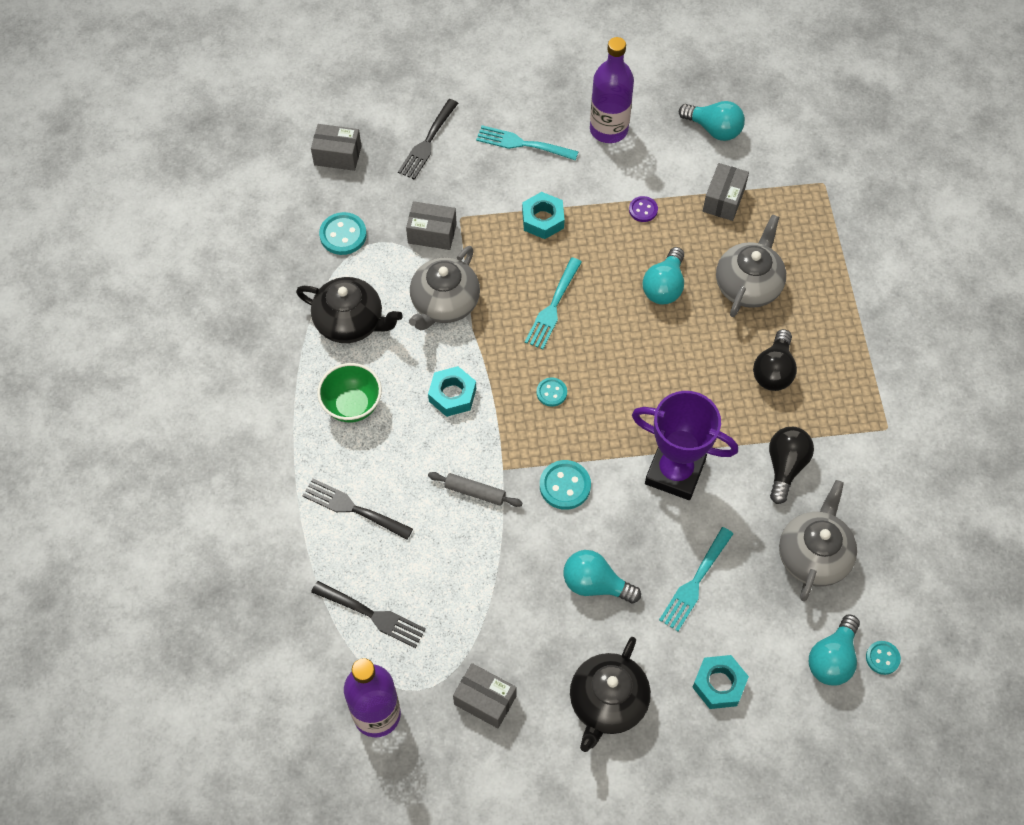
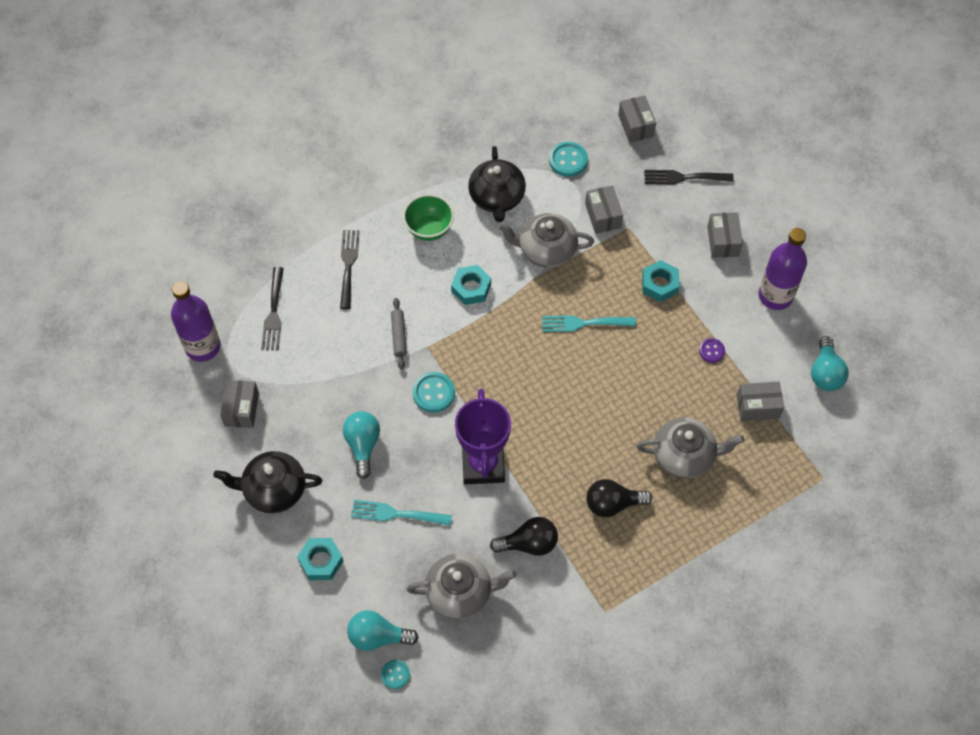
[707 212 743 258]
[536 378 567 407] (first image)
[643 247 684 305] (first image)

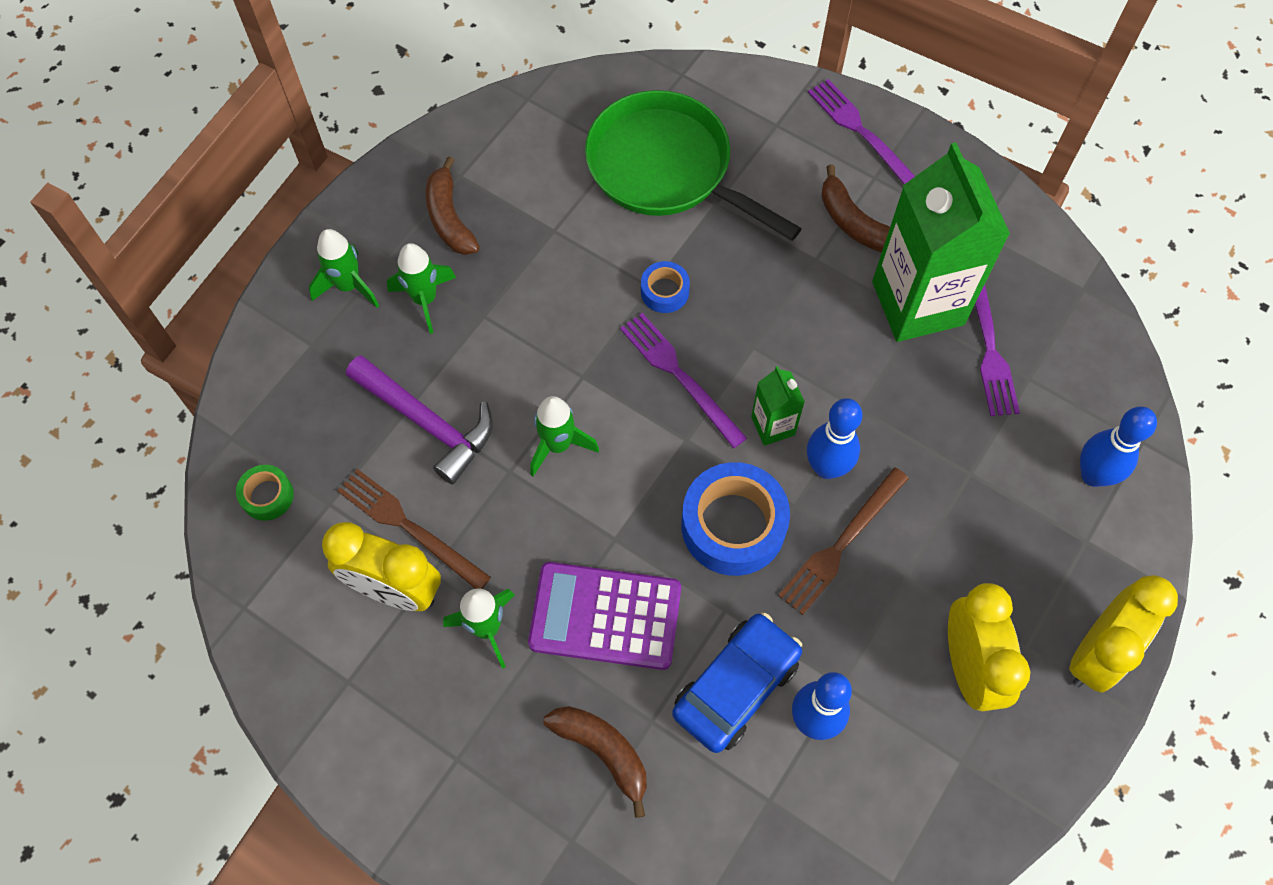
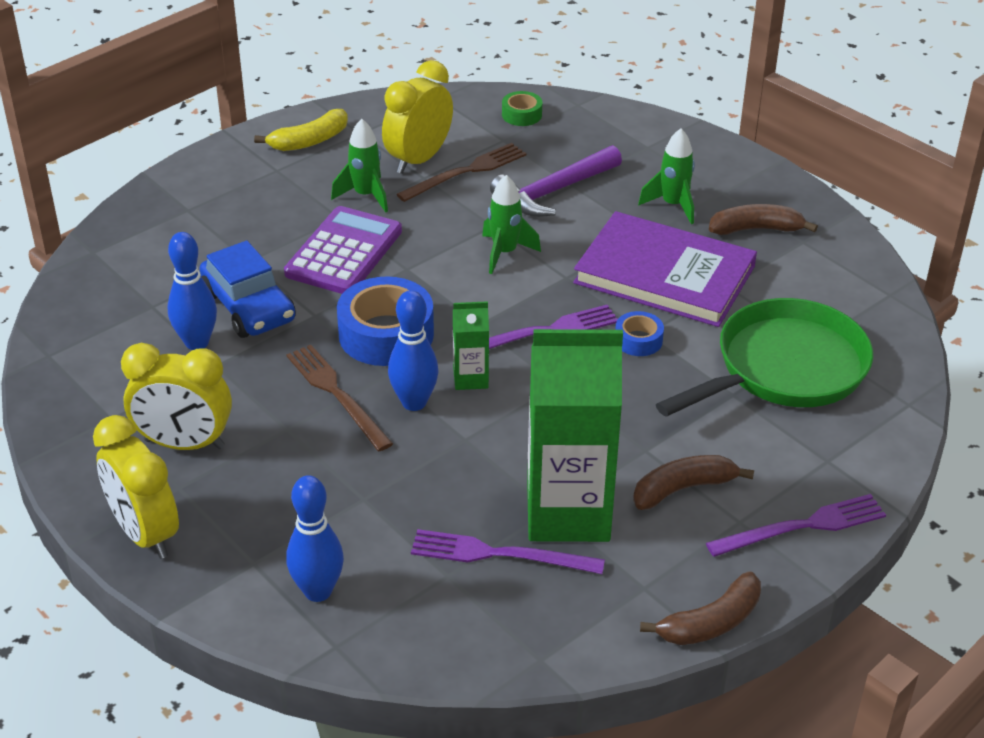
[309 229 379 308] (first image)
[640 572 761 645]
[254 109 348 151]
[573 211 757 327]

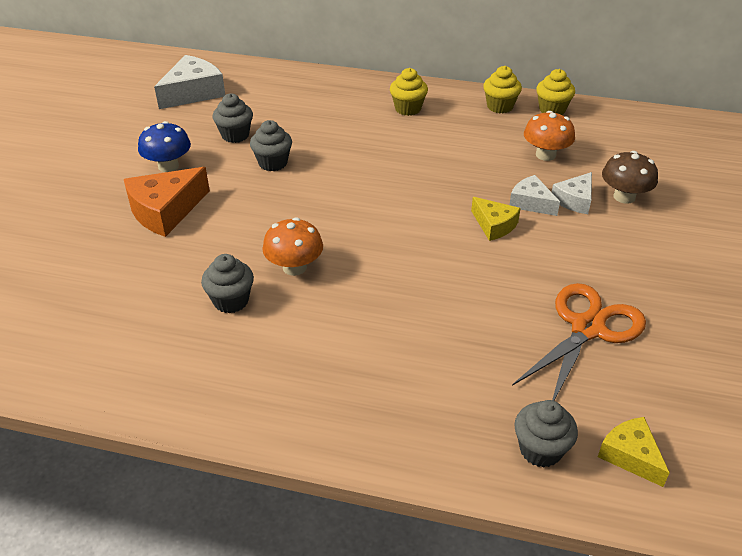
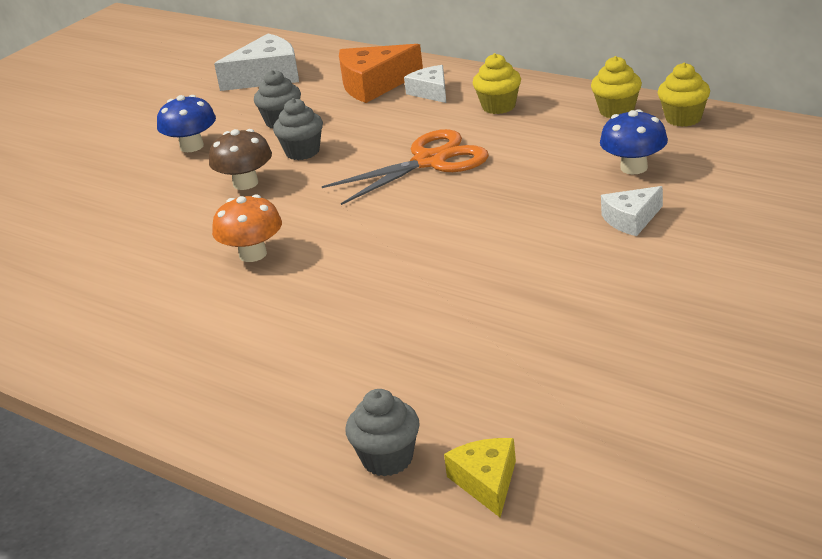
[339 44 423 103]
[201 254 254 313] (first image)
[471 197 521 241] (first image)
[404 65 446 103]
[322 129 489 205]
[600 109 668 174]
[209 129 272 190]

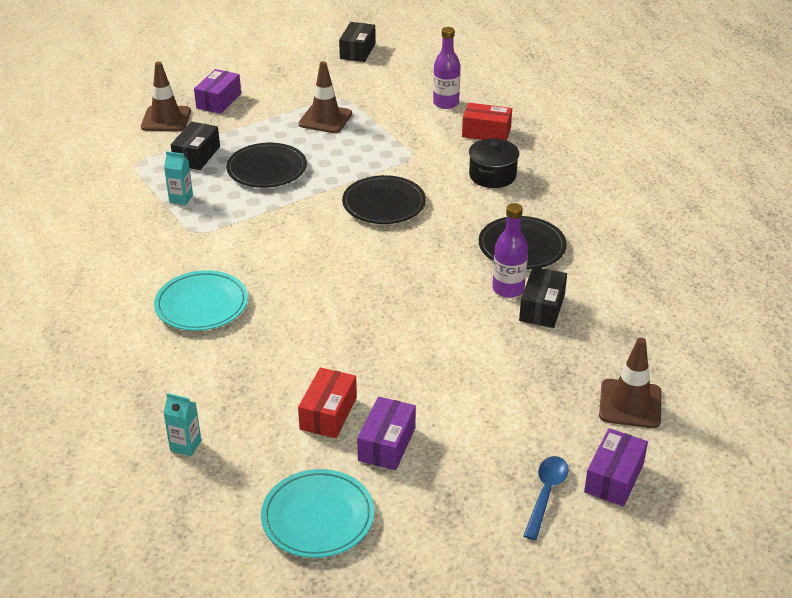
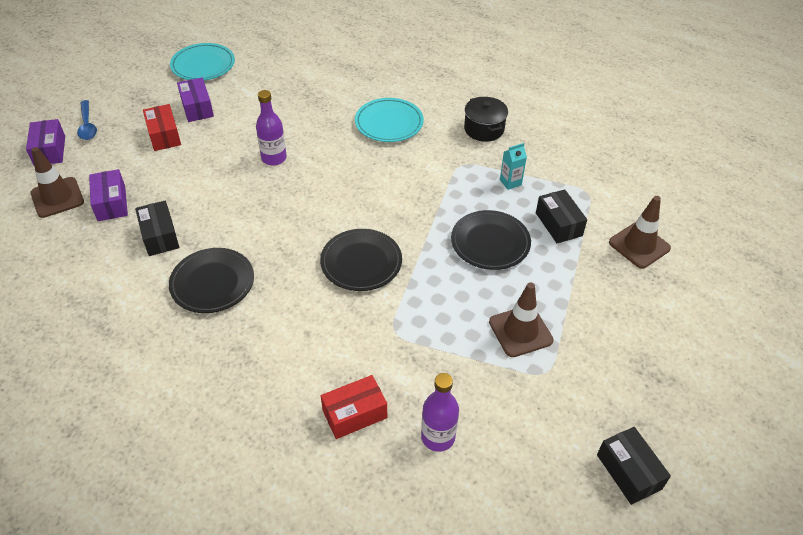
[163 393 201 456] (first image)
[89 169 128 221]
[143 104 181 151]
[464 97 508 142]
[256 90 287 166]

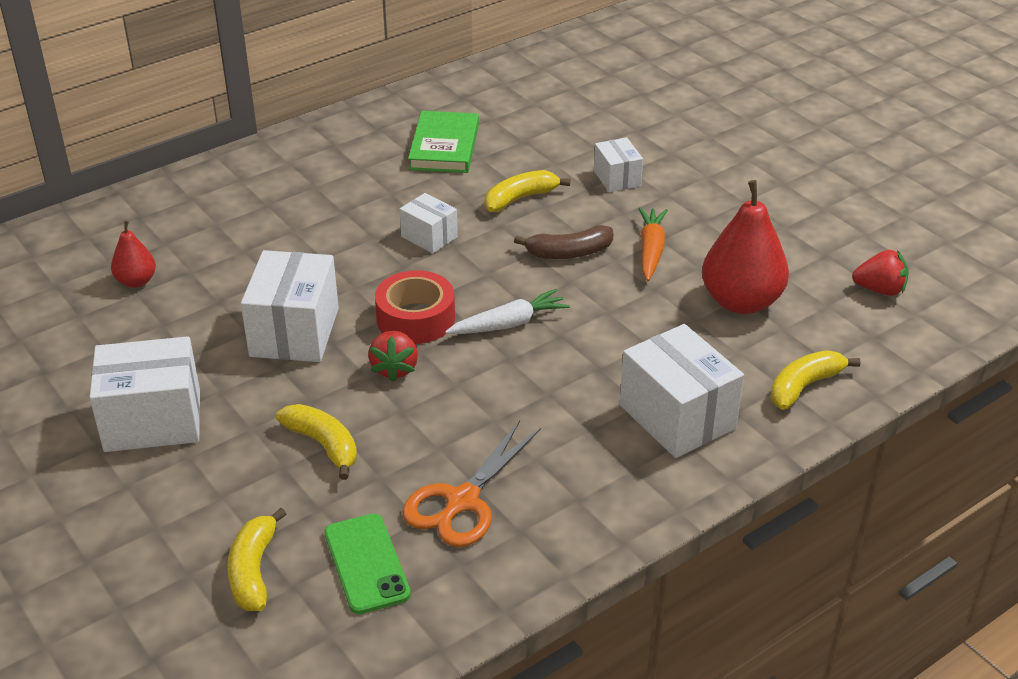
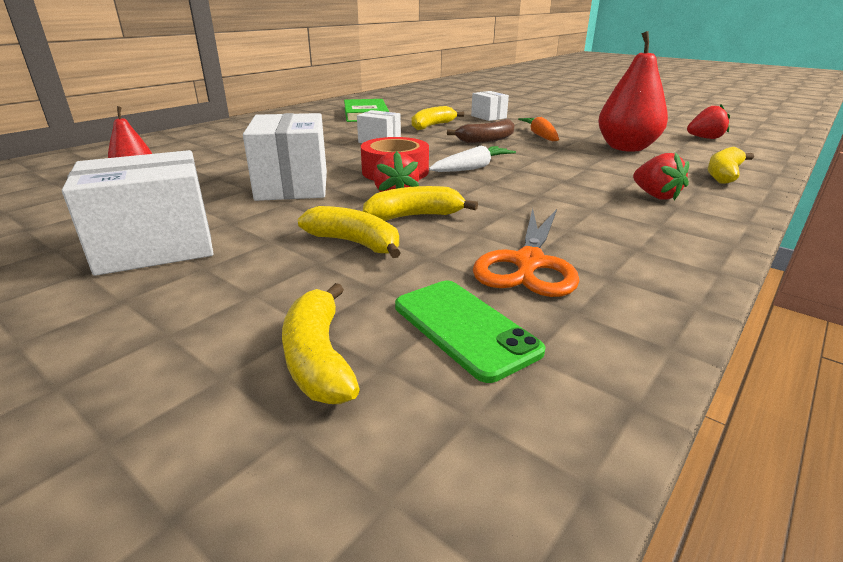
[633 152 689 200]
[363 186 478 221]

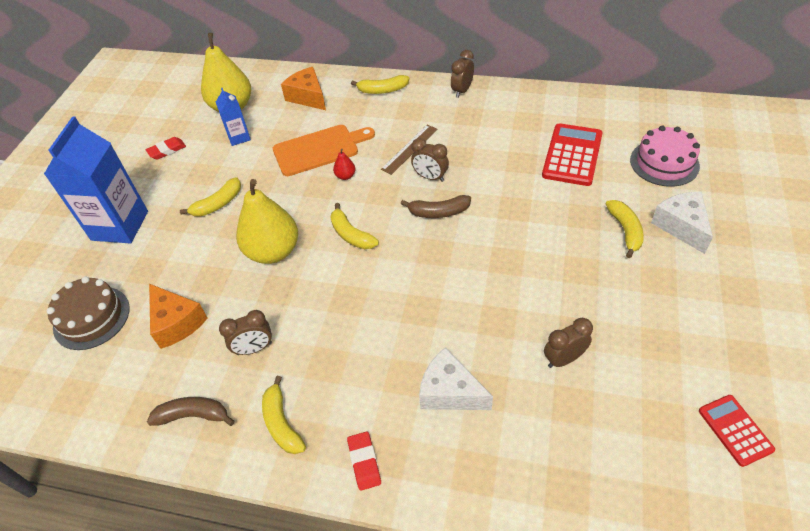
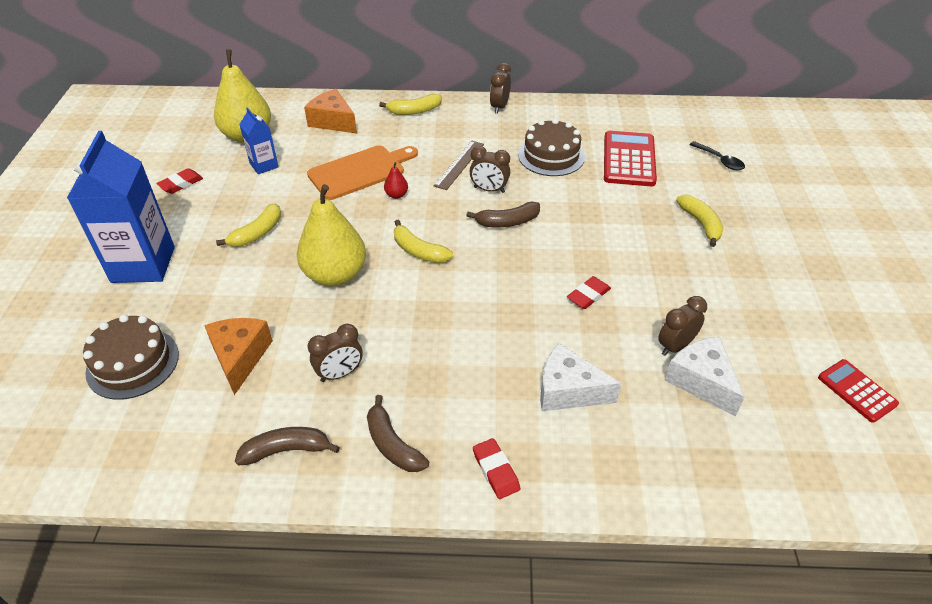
[204 318 273 395]
[367 395 429 472]
[690 141 745 170]
[665 337 745 417]
[518 119 585 176]
[567 276 611 309]

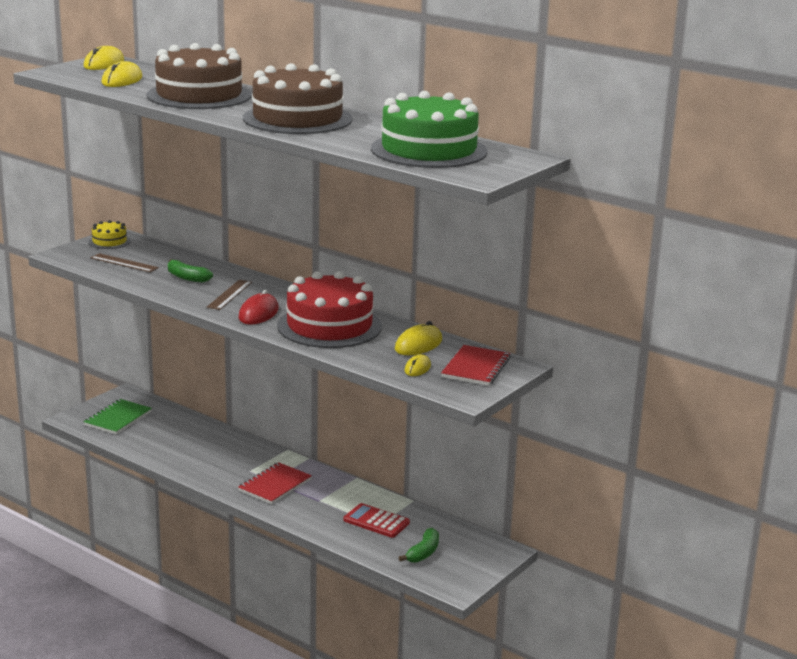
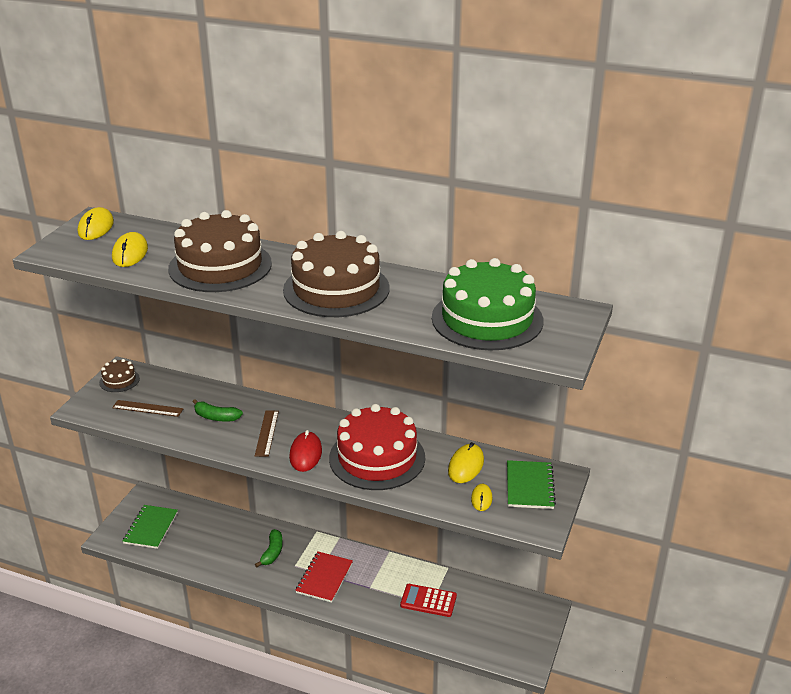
[99 359 140 392]
[255 529 283 567]
[507 460 556 509]

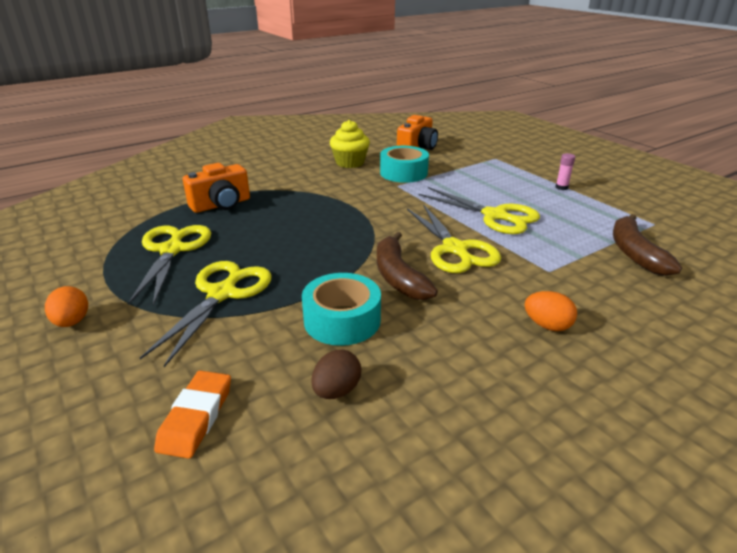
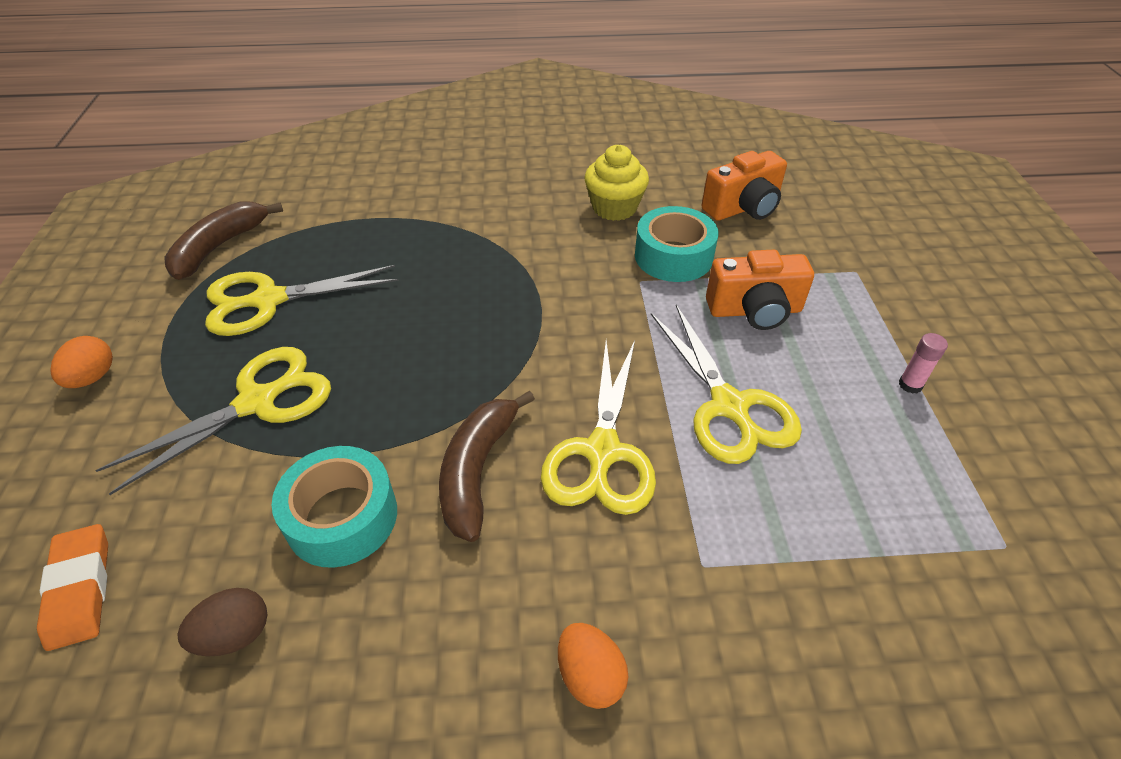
[205 265 399 336]
[37 524 108 651]
[706 250 814 330]
[164 202 283 280]

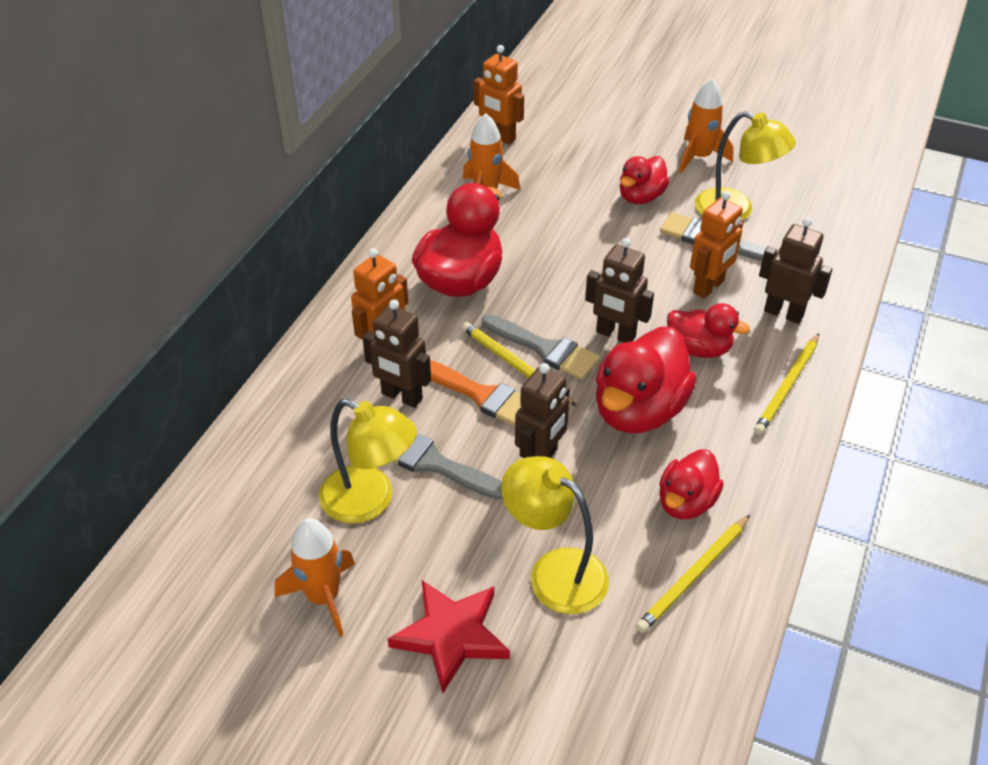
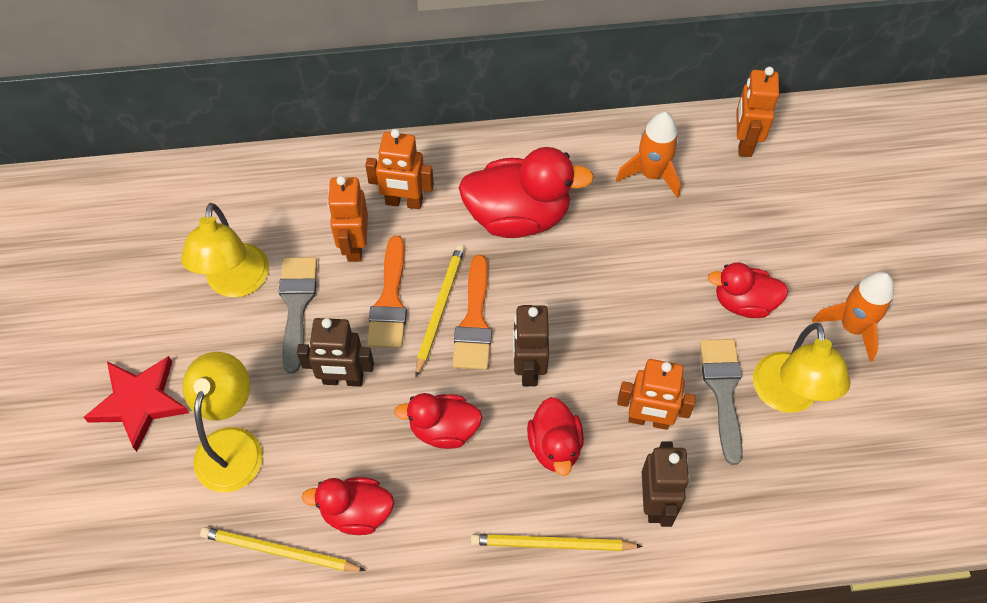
[275 518 355 637] (first image)
[327 176 368 262]
[452 255 492 370]
[394 393 482 449]

